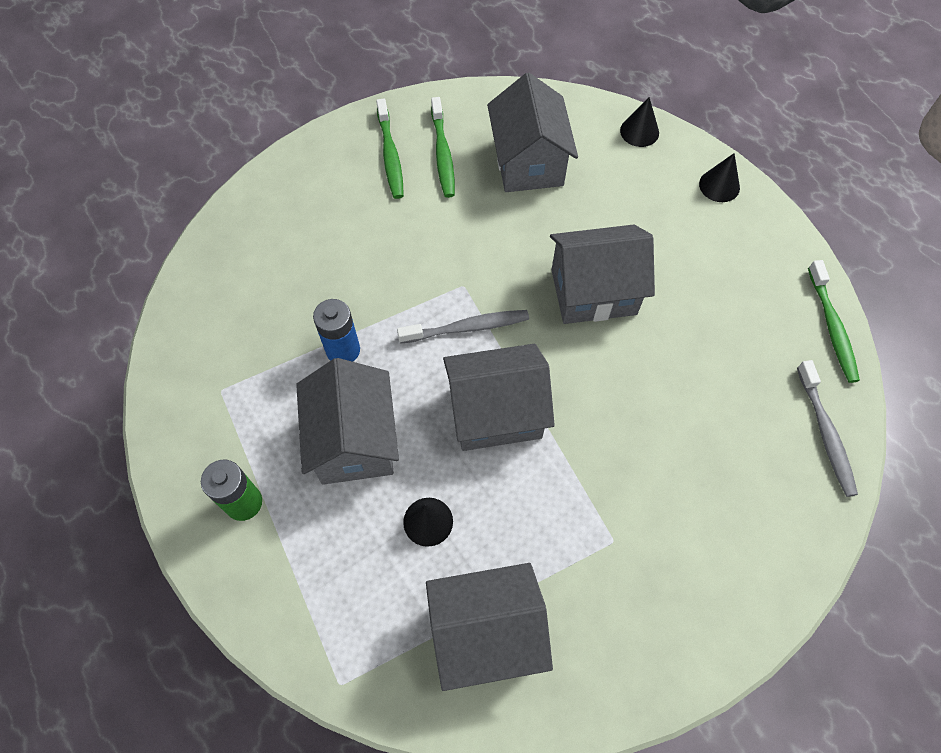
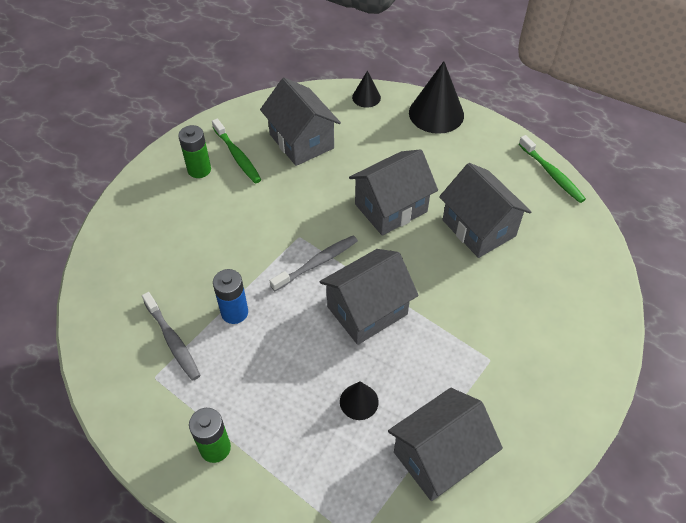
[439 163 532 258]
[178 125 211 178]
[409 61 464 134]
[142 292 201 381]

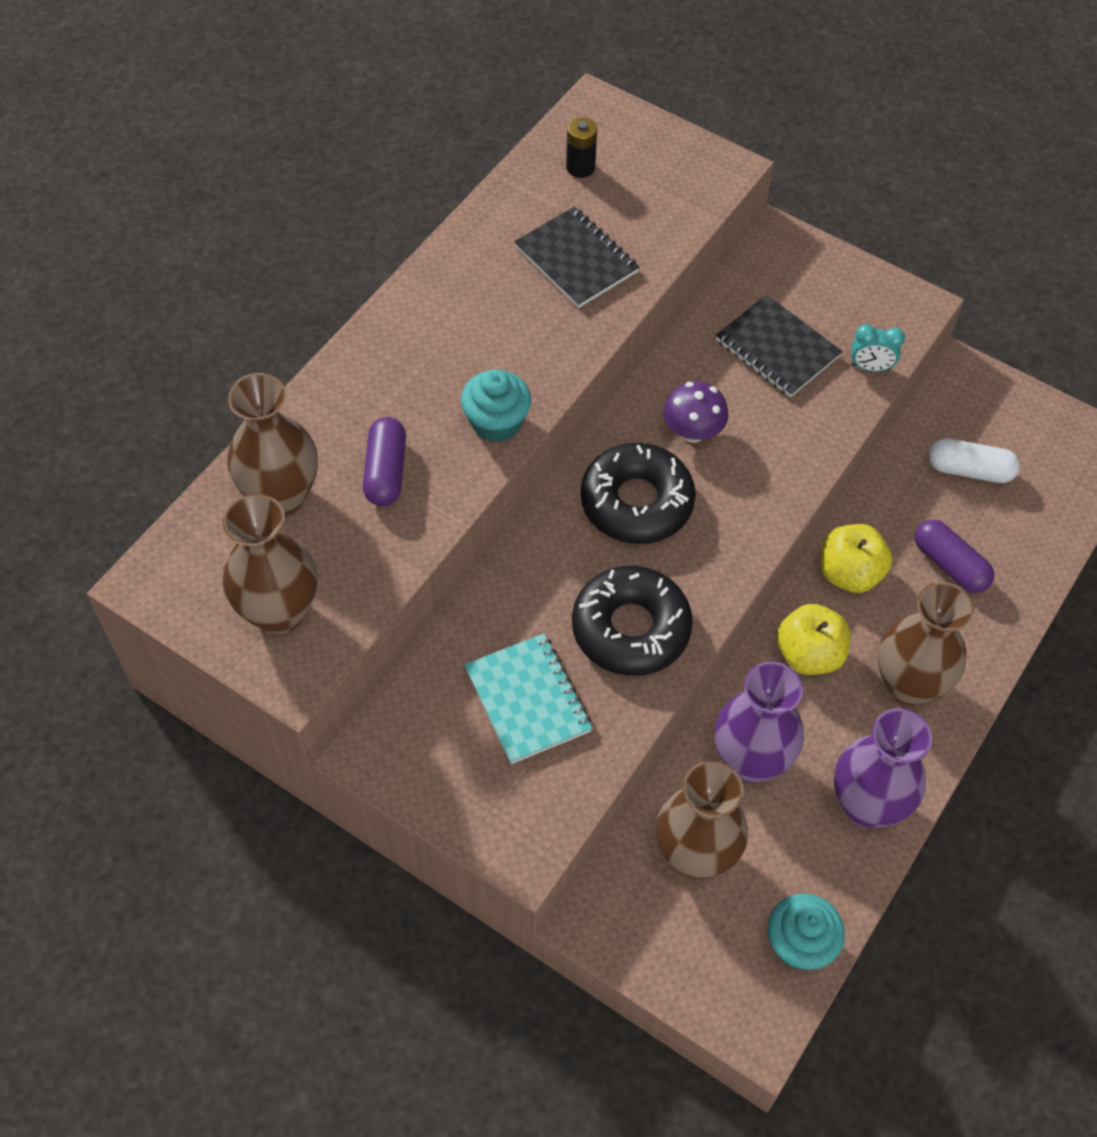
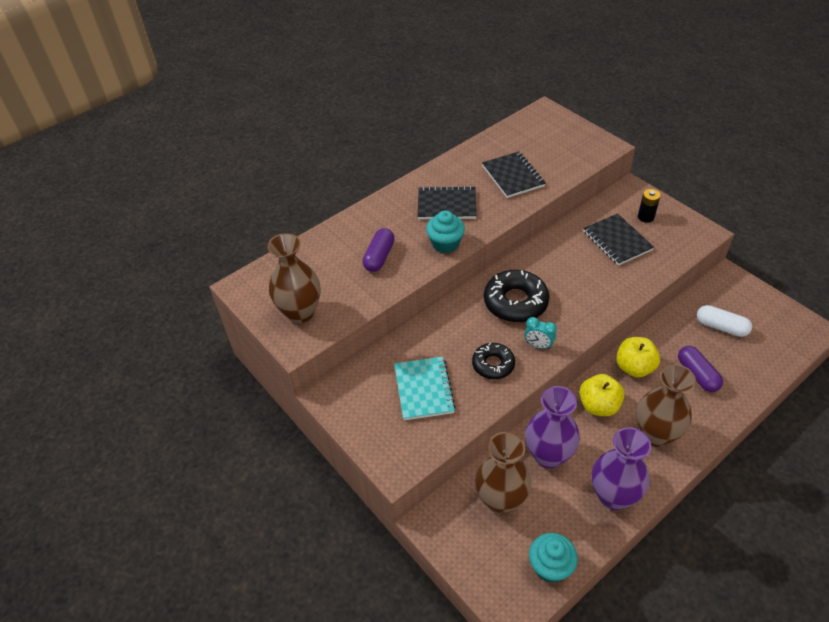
[227 373 318 516] (first image)
[638 189 661 223]
[472 343 515 379]
[664 381 729 443] (first image)
[524 317 557 349]
[418 186 477 219]

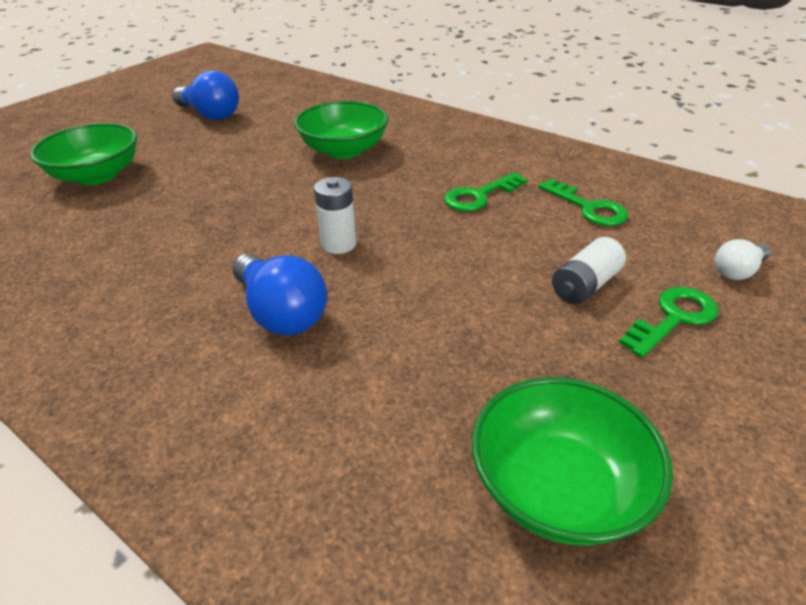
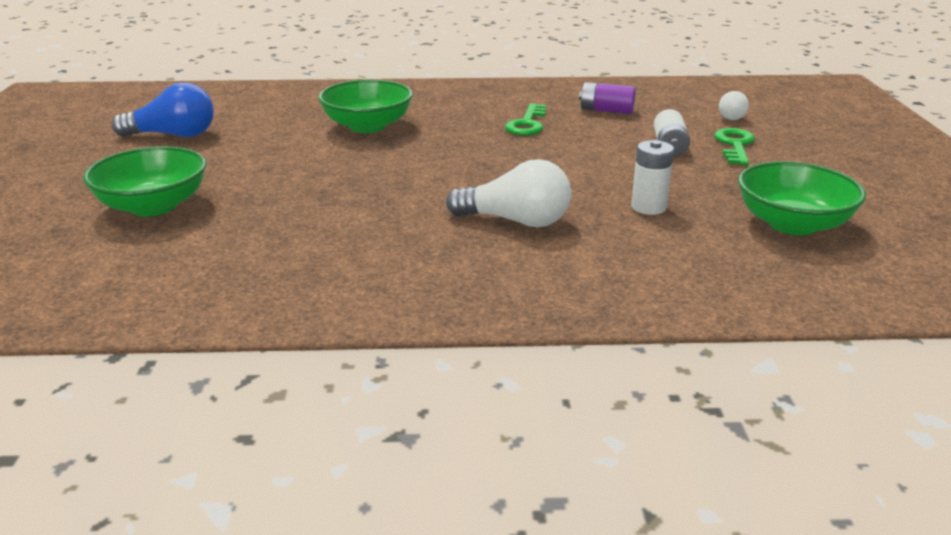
[446 159 571 227]
[631 140 674 215]
[579 82 636 114]

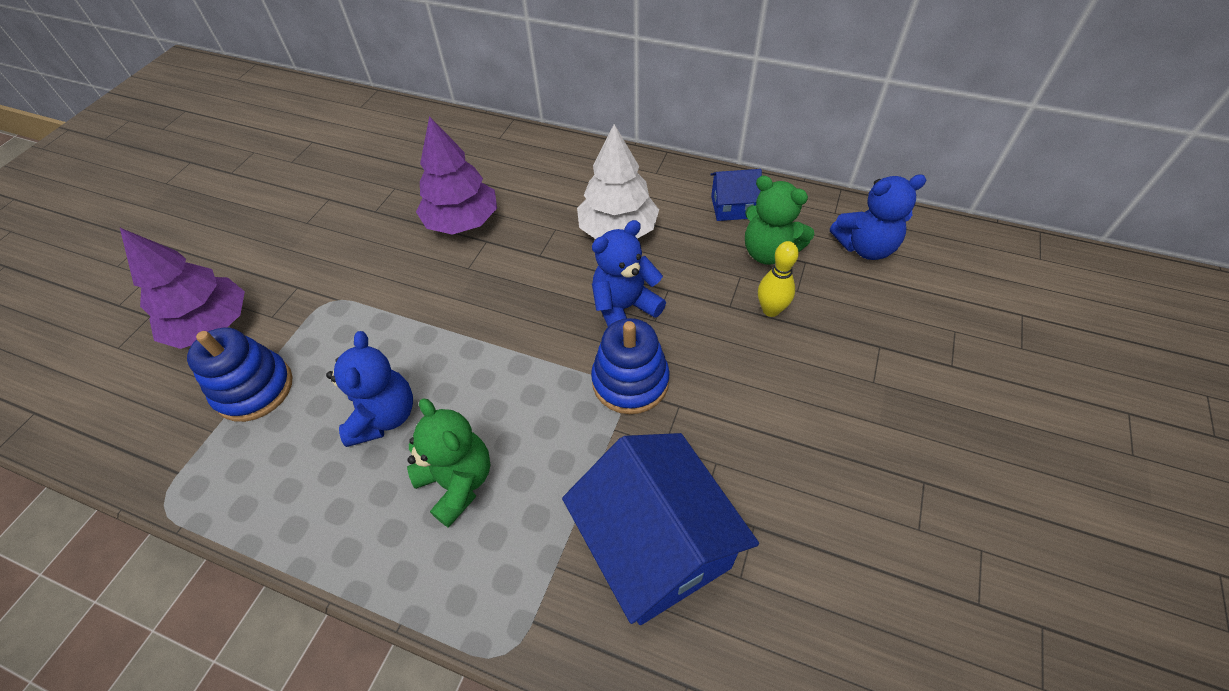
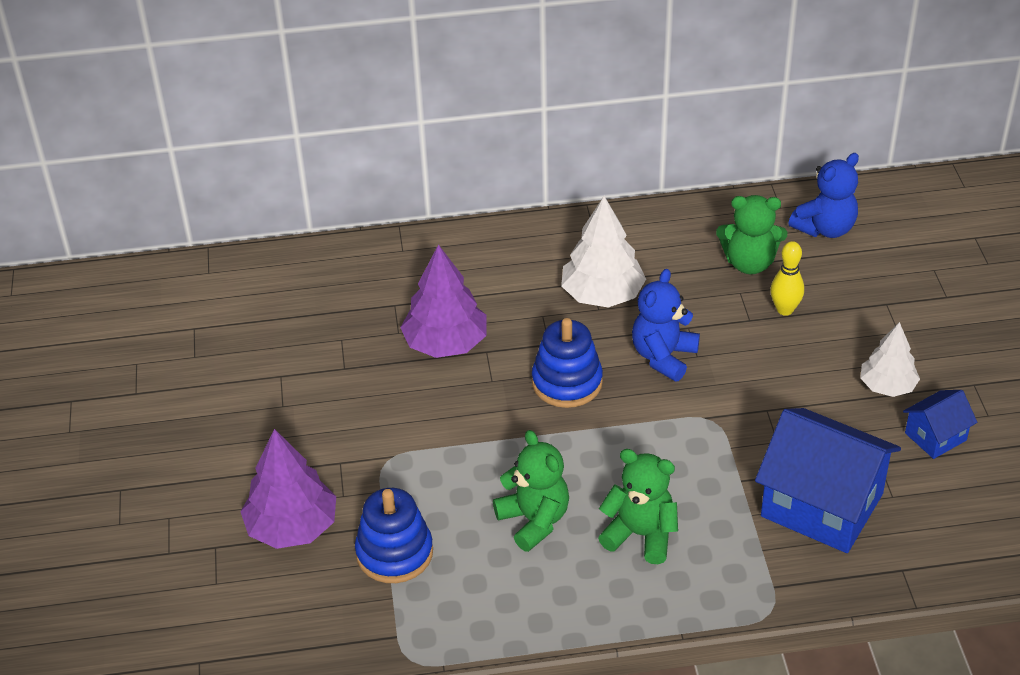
[493 430 569 552]
[532 318 603 408]
[903 390 977 459]
[860 322 920 397]

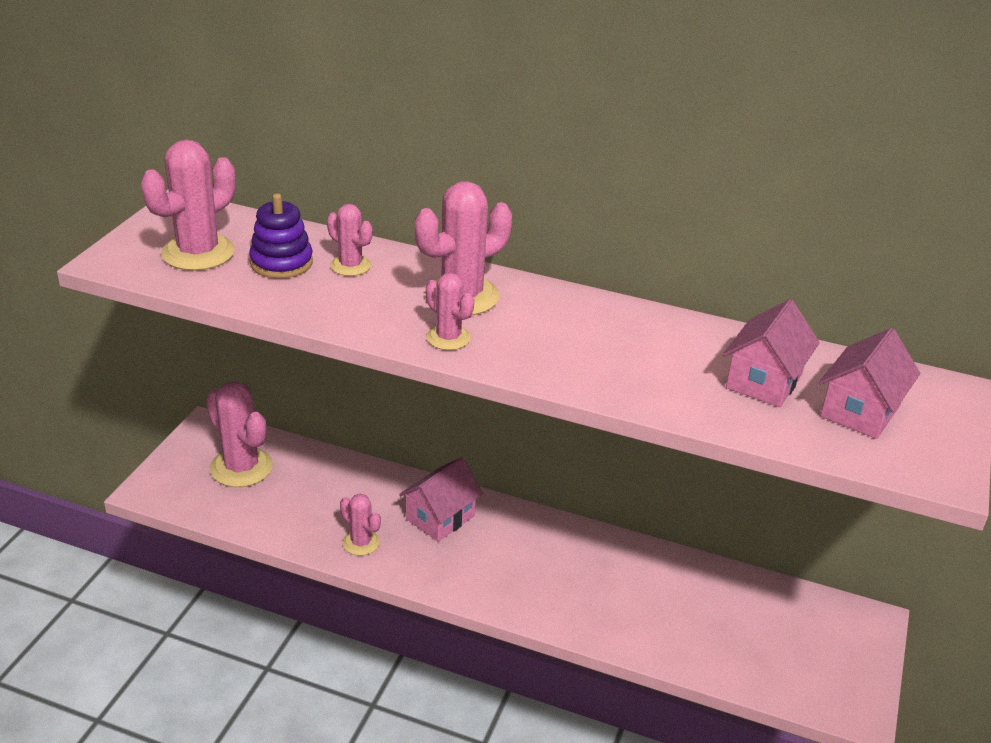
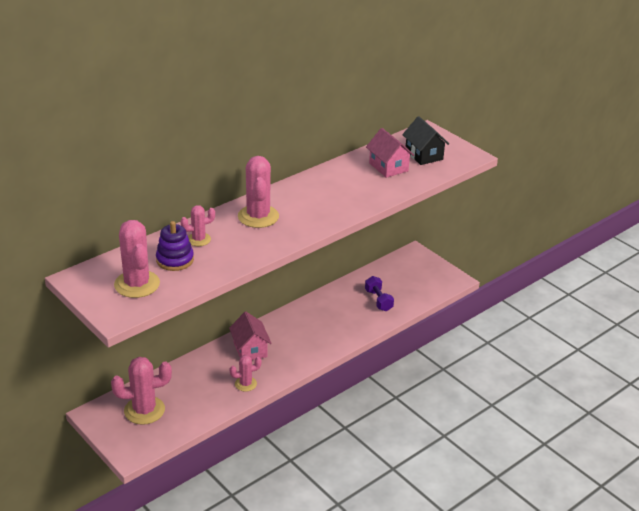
[426 273 474 350] (first image)
[402 116 449 165]
[365 276 394 311]

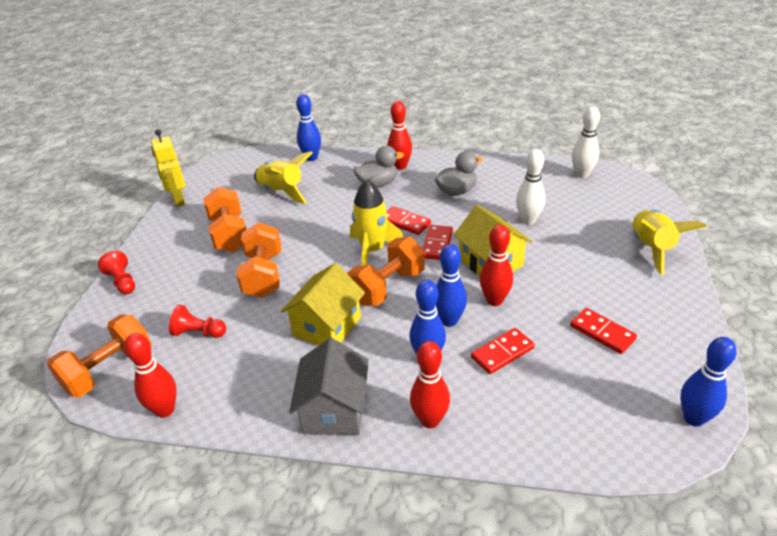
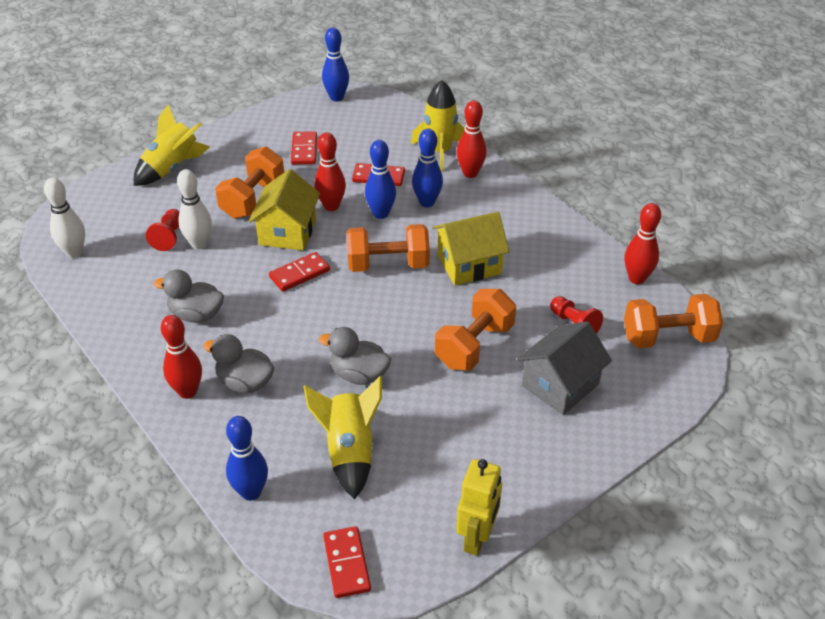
[146 209 179 251]
[215 147 284 219]
[517 321 612 415]
[411 80 464 172]
[323 526 371 598]
[319 327 391 385]

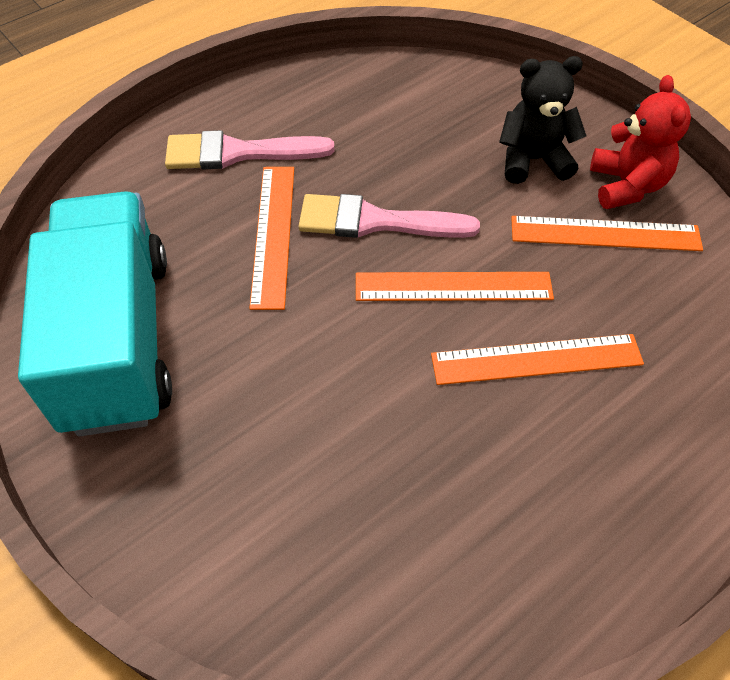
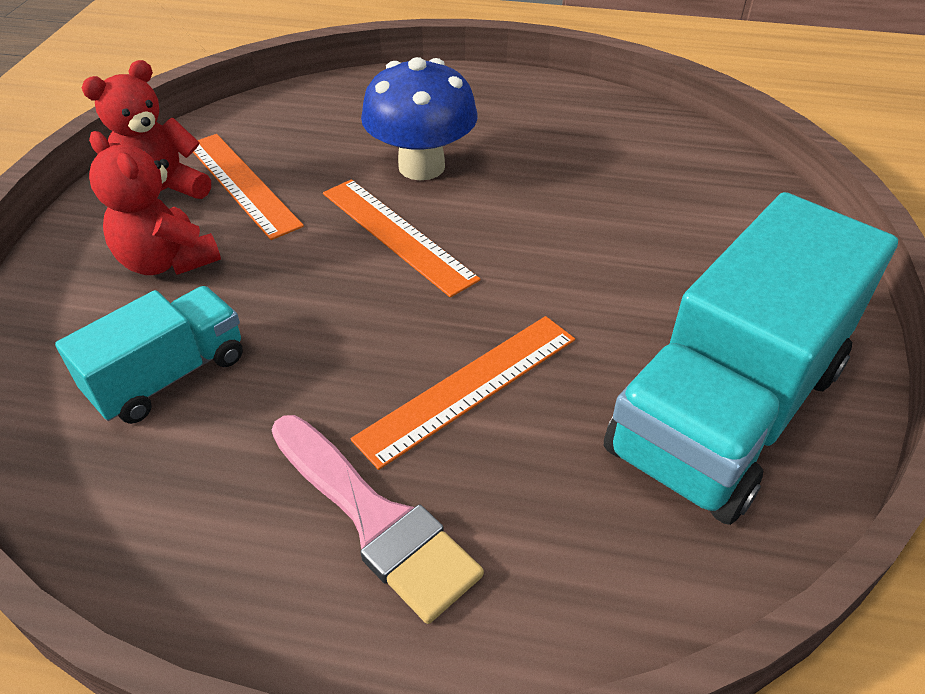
[298 194 480 238] (first image)
[361 57 477 181]
[89 131 221 275]
[55 286 243 424]

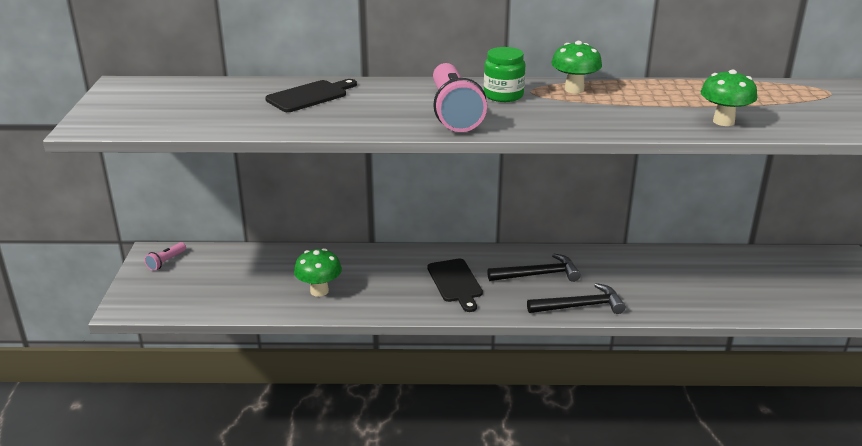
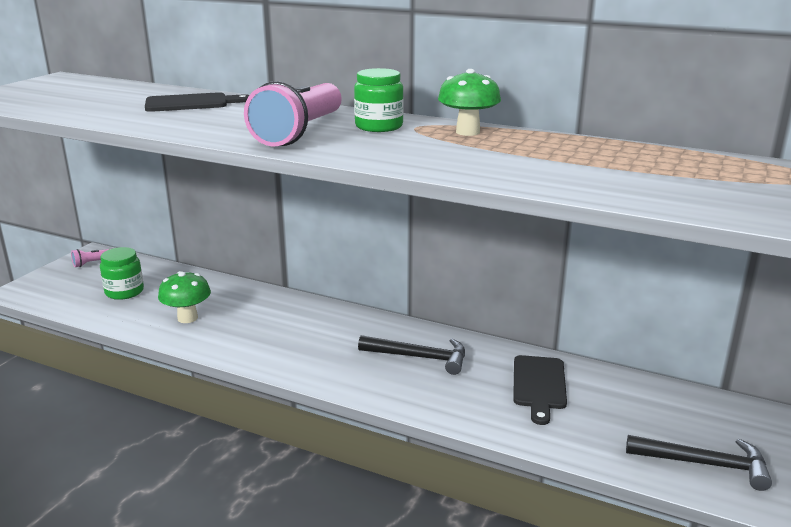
[513 355 567 425]
[626 435 772 491]
[700 69 757 126] (first image)
[100 247 144 300]

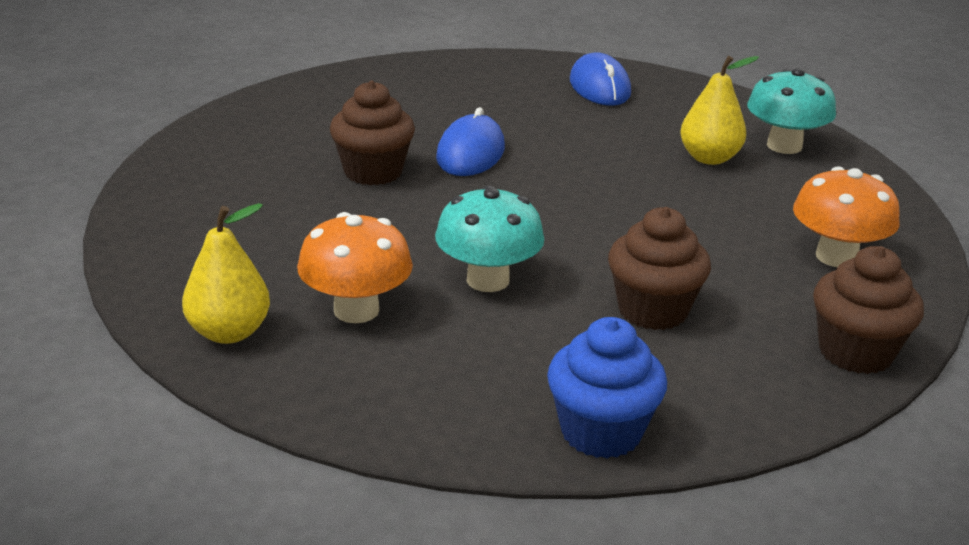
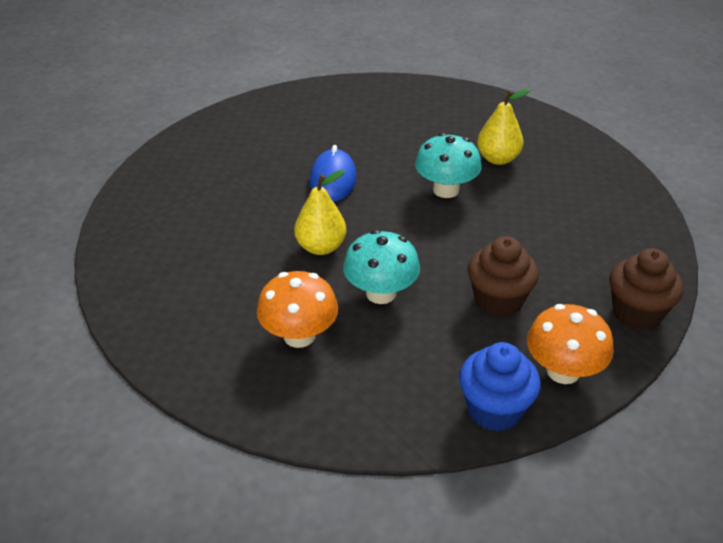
[294 170 346 255]
[330 80 415 185] (first image)
[570 52 631 106] (first image)
[415 133 482 198]
[527 304 613 384]

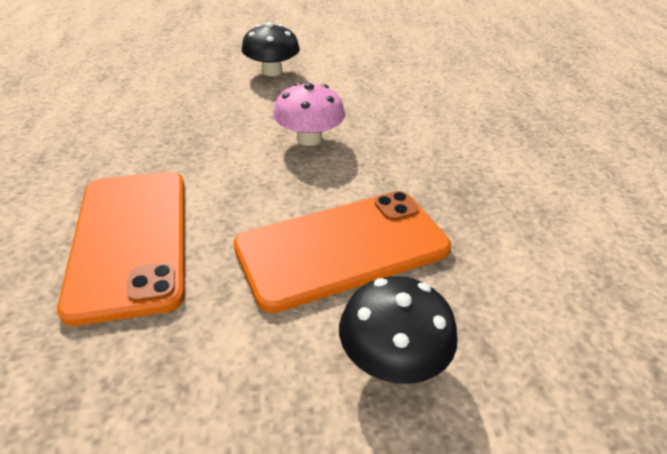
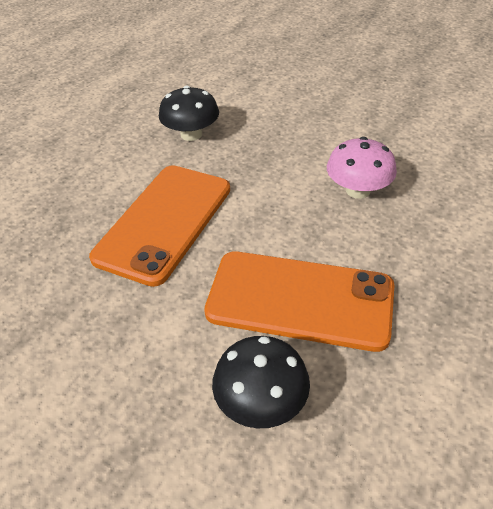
[159 86 219 141]

